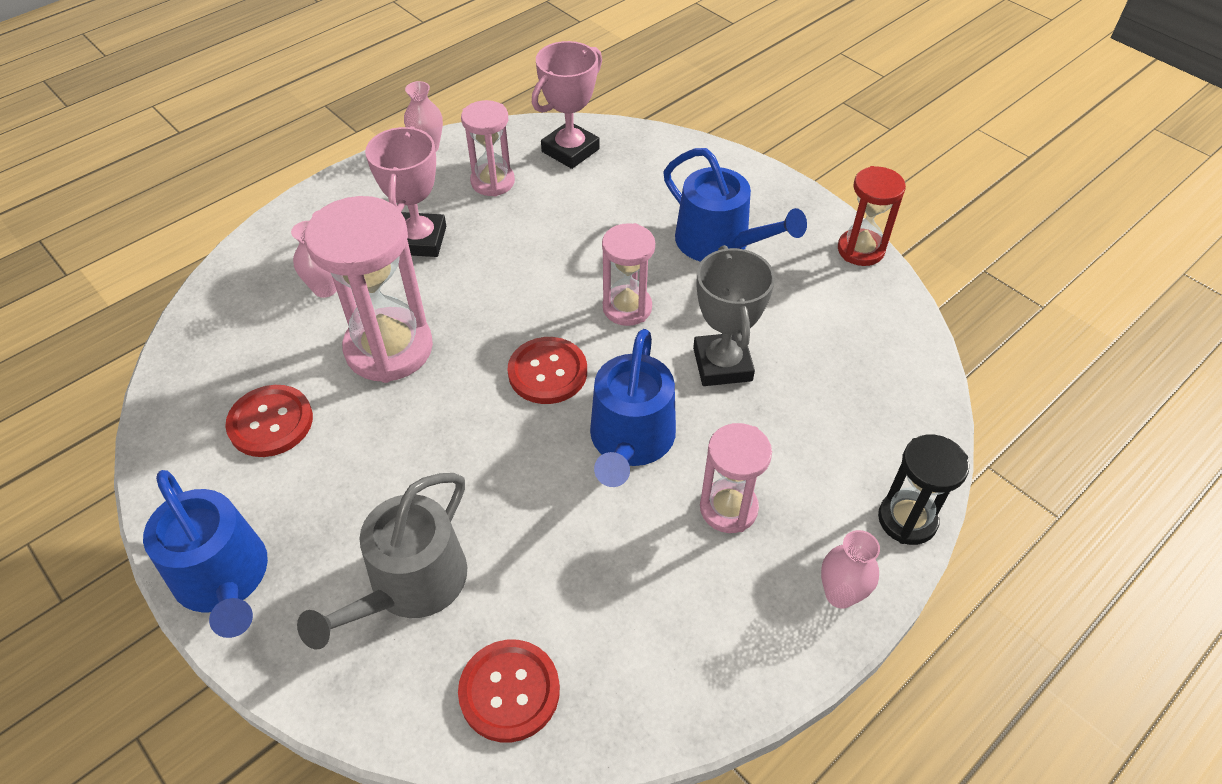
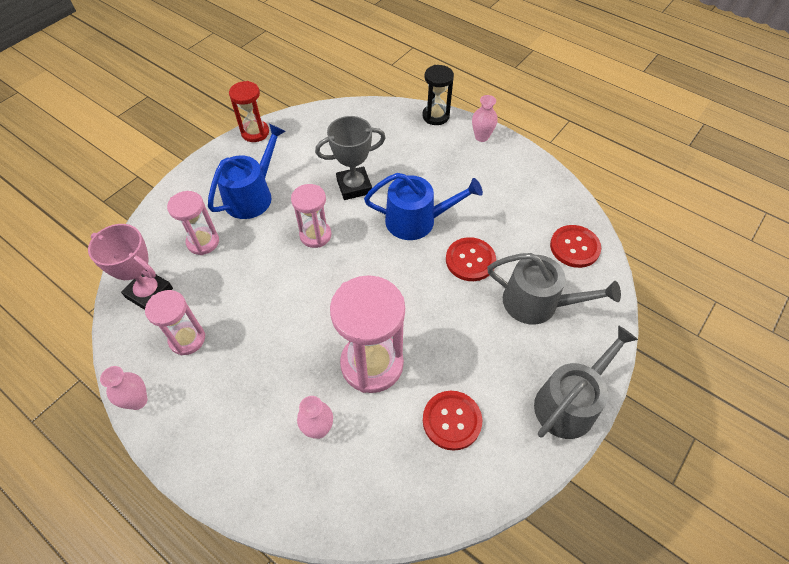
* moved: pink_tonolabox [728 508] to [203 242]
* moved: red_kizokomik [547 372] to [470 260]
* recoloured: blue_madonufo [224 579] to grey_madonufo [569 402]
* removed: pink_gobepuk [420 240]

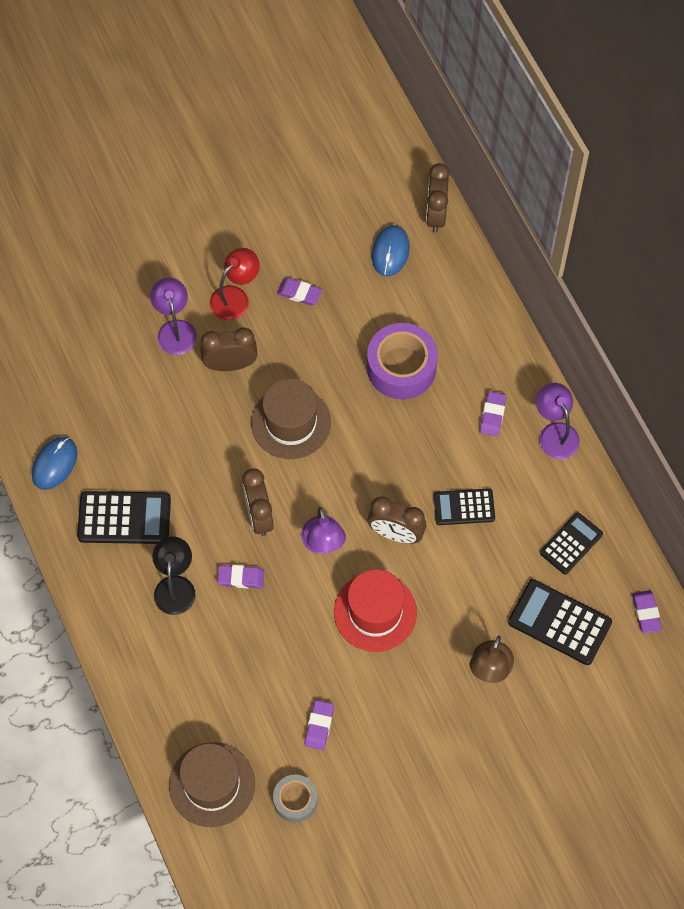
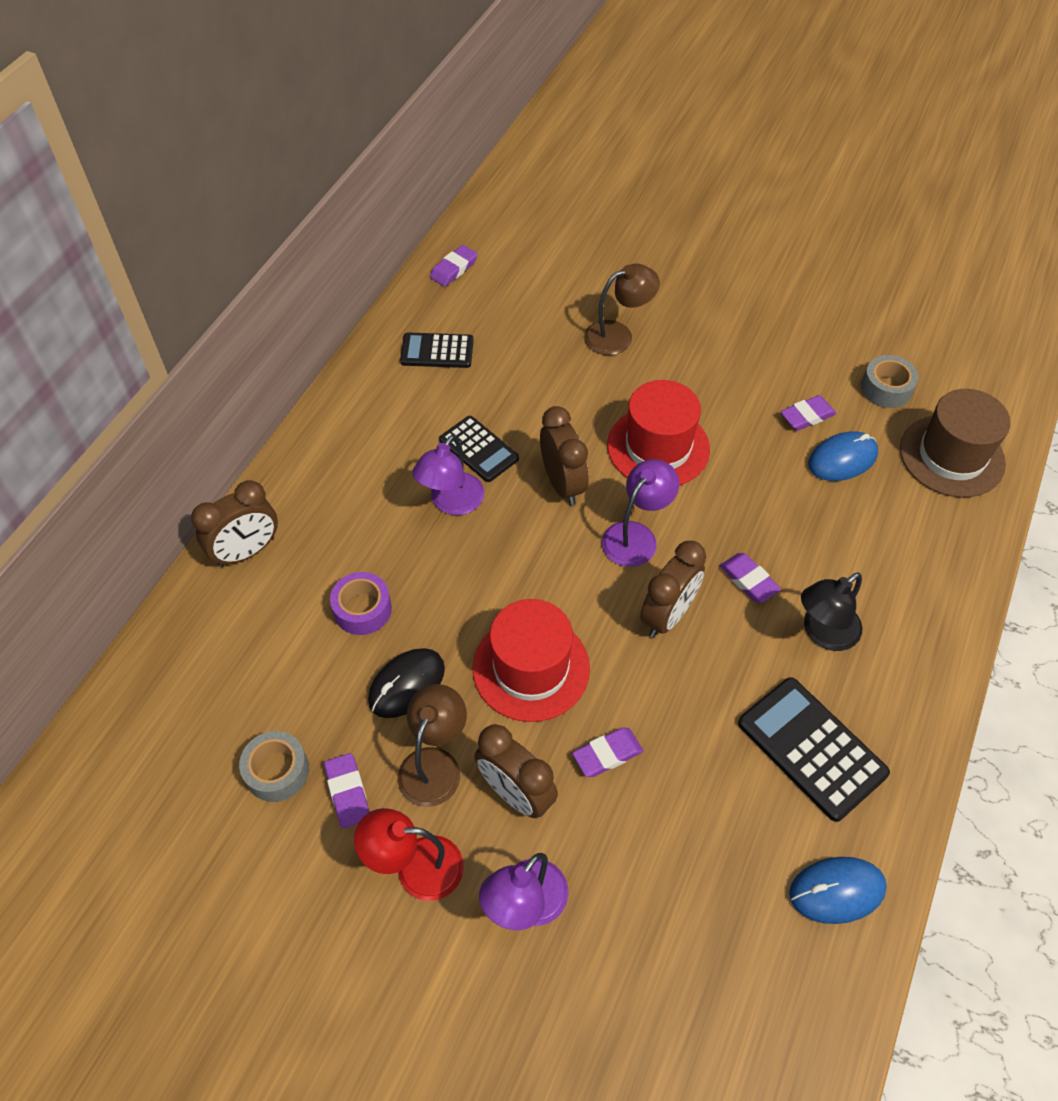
* moved: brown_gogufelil [435 215] to [247 552]
* added: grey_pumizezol [277 771]
* resized: purple_pumizezol [401 367] = [362 609] x0.58
* added: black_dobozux [406 684]
* added: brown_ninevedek [434 764]
* moved: purple_ninevedek [555 433] to [451 503]
* recoloured: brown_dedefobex [291 423] to red_dedefobex [531 668]
* moved: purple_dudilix [492 415] to [607 754]
* moved: blue_dobozux [390 252] to [842 459]
* removed: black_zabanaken [559 622]

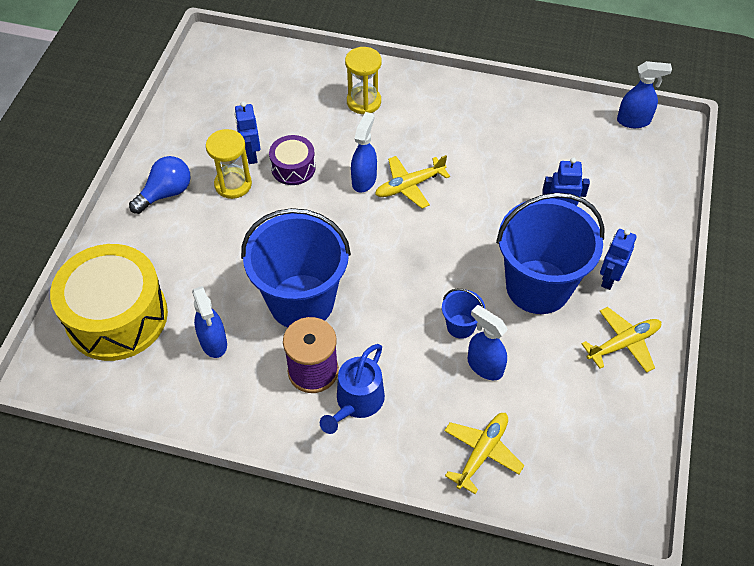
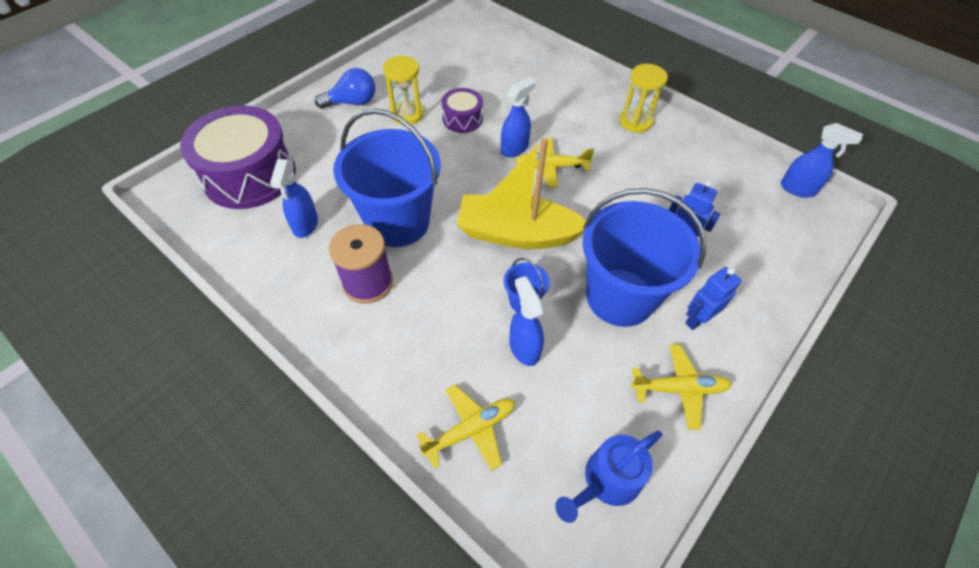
* recoloured: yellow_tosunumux [117 316] to purple_tosunumux [249 175]
* added: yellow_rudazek [517 234]
* moved: blue_madonufo [356 403] to [606 482]
* moved: yellow_tonolabox [364 102] to [635 122]
* removed: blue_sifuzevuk [251 155]

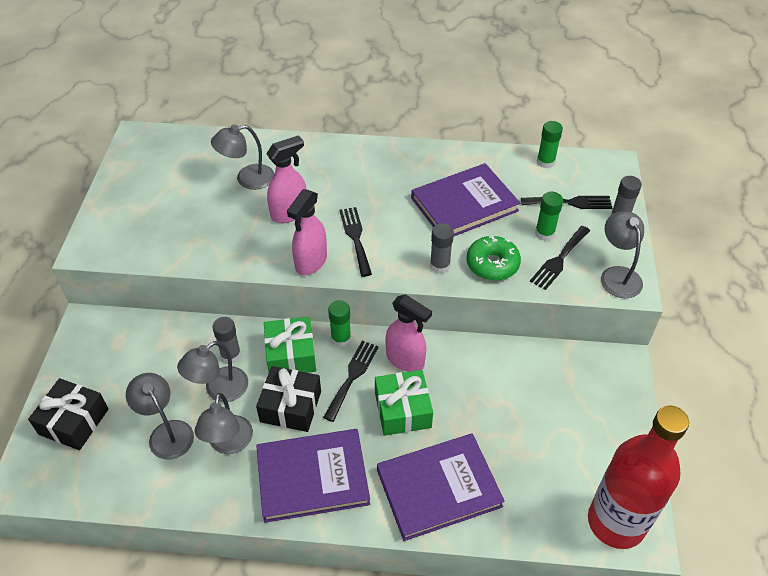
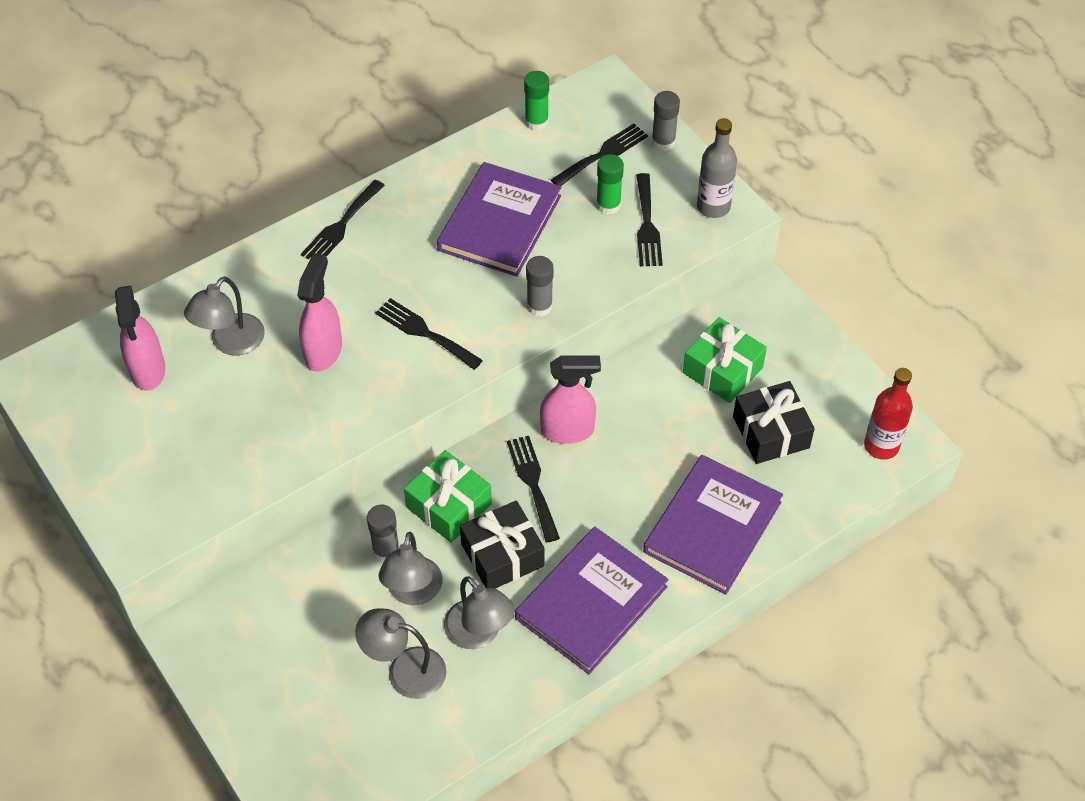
* moved: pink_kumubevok [311 262] to [148 370]
* added: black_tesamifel [341 225]
* moved: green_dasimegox [402 410] to [722 370]
* replaced: grey_ninevedek [617 275] to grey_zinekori [713 206]
* moved: black_dasimegox [74 421] to [771 432]
* resized: red_zinekori [616 522] = [881 446] x0.55
* removed: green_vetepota [341 338]
* removed: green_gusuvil [492 264]

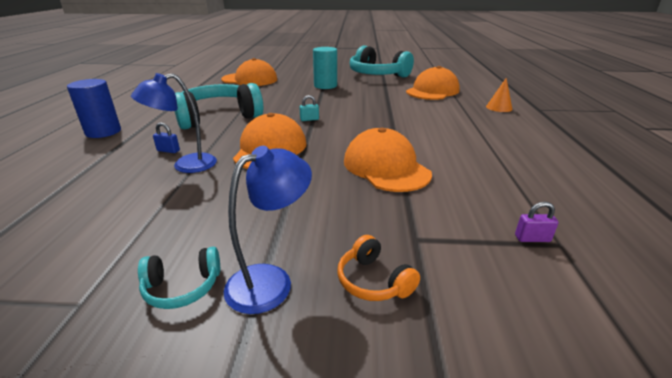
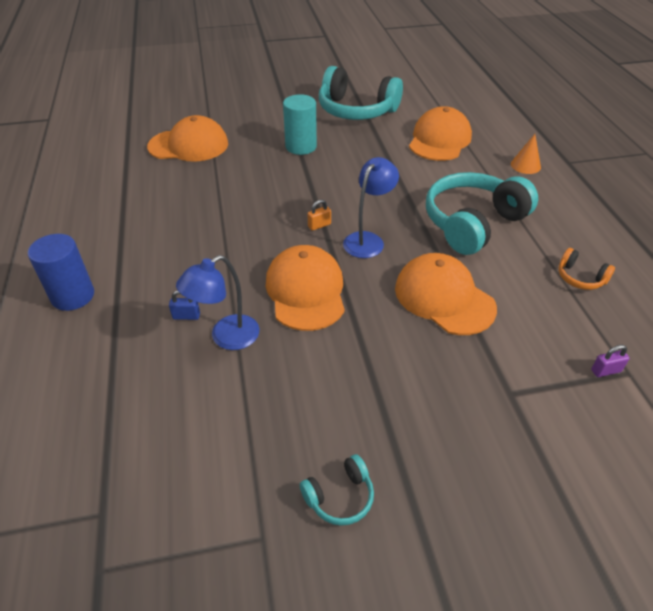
* recoloured: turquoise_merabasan [309 119] to orange_merabasan [319 225]
* moved: blue_ninevedek [271 280] to [368 240]
* moved: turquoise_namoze [218 117] to [473 223]
* moved: orange_namoze [373 281] to [580 278]

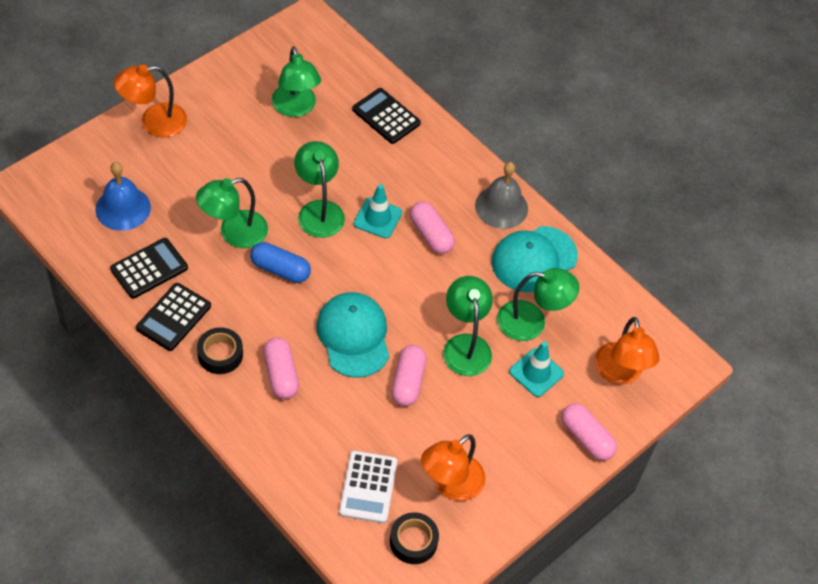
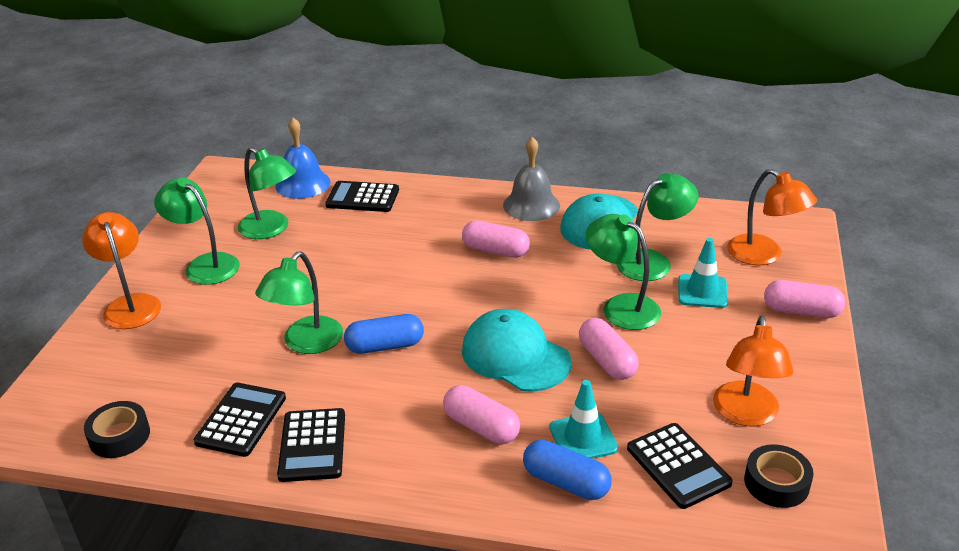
* turned: orange_ninevedek [154 122] = [130 304] 120 degrees clockwise
* moved: black_pumizezol [220 354] to [119 436]
* moved: green_ninevedek [319 210] to [205 265]
* moved: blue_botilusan [123 208] to [303 184]
* added: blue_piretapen [566 482]
* moved: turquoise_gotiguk [377 218] to [583 438]
* recoloured: white_zabanaken [368 487] to black_zabanaken [678 466]

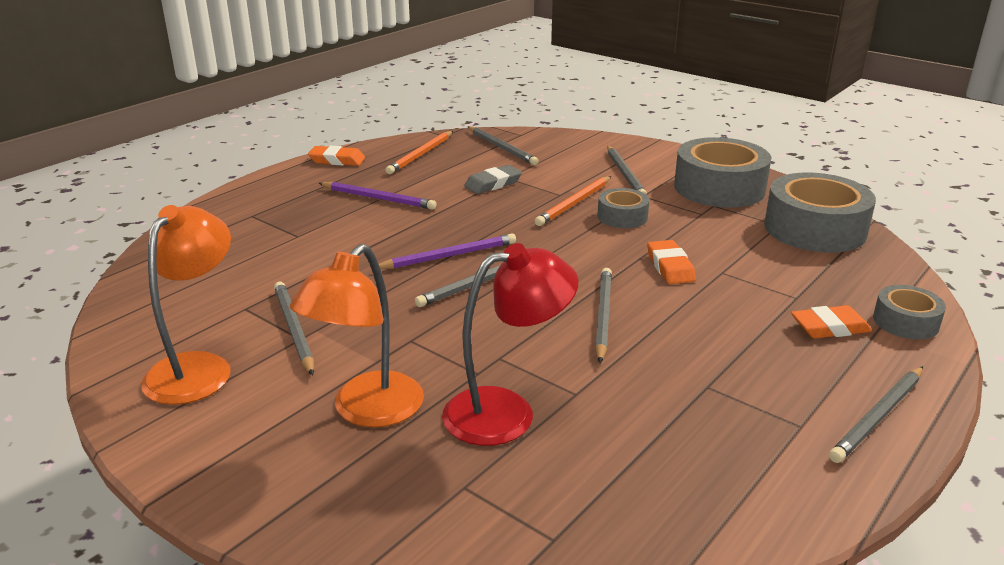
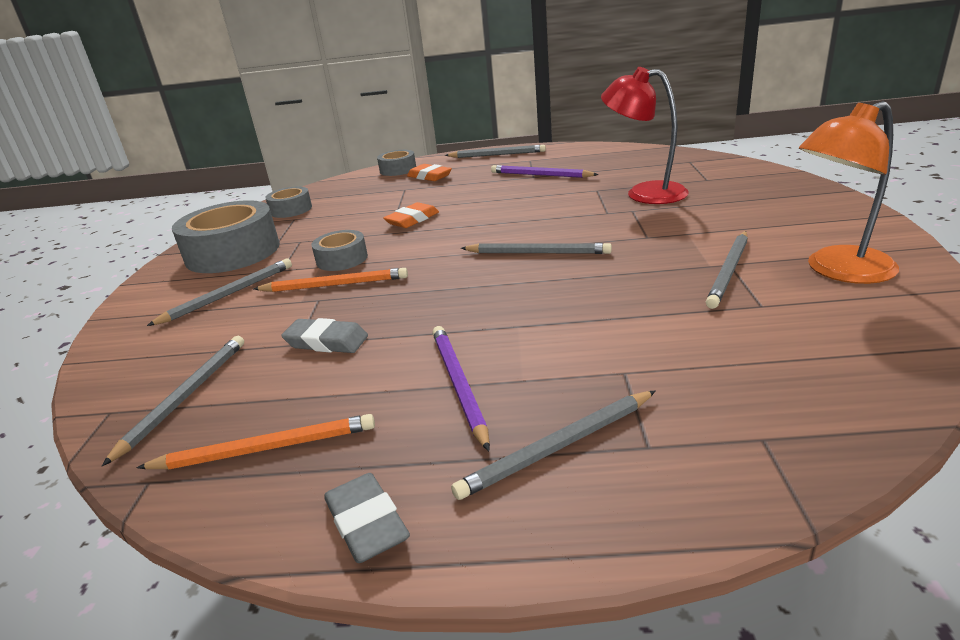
* resized: grey_pumizezol [814 229] = [291 209] x0.52
* recoloured: orange_dudilix [337 160] to grey_dudilix [366 523]
* moved: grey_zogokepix [603 316] to [558 447]
* moved: purple_zogokepix [449 256] to [540 175]
* removed: orange_ninevedek [367 411]

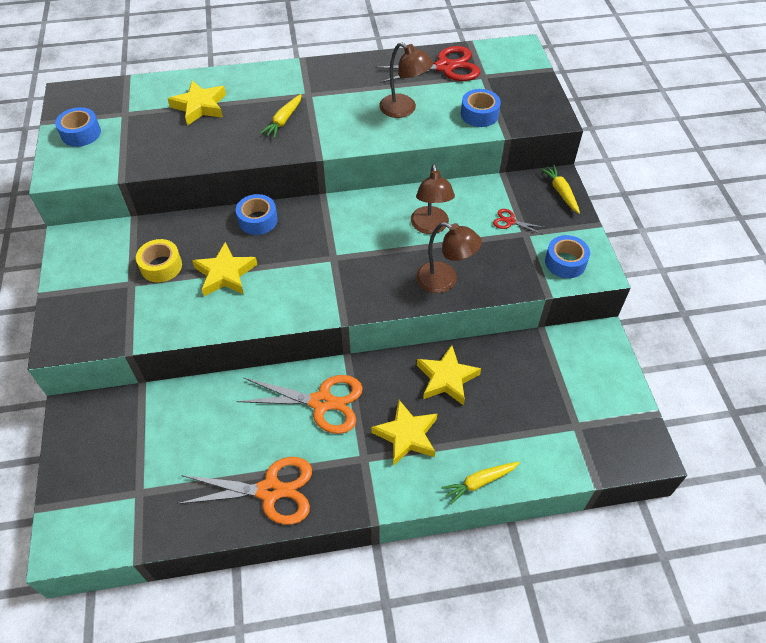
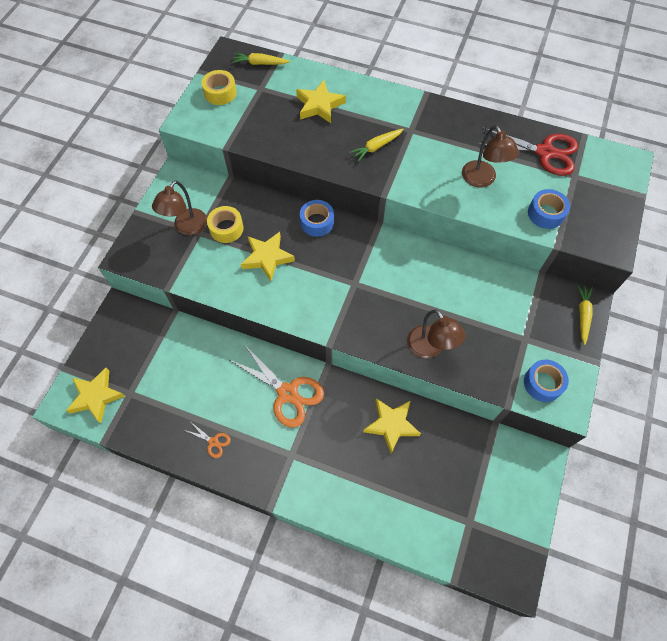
* moved: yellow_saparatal [406 435] to [96 396]
* moved: brown_ninevedek [430 227] to [187 228]
* resized: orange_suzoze [270 490] = [213 442] x0.46
* recoloured: blue_pumizezol [81 133] to yellow_pumizezol [220 93]
* moved: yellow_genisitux [479 482] to [260 63]
* removed: red_suzoze [510 221]

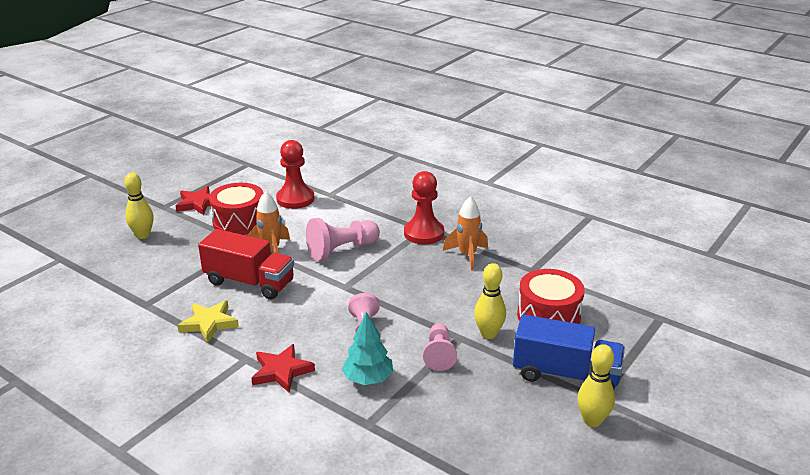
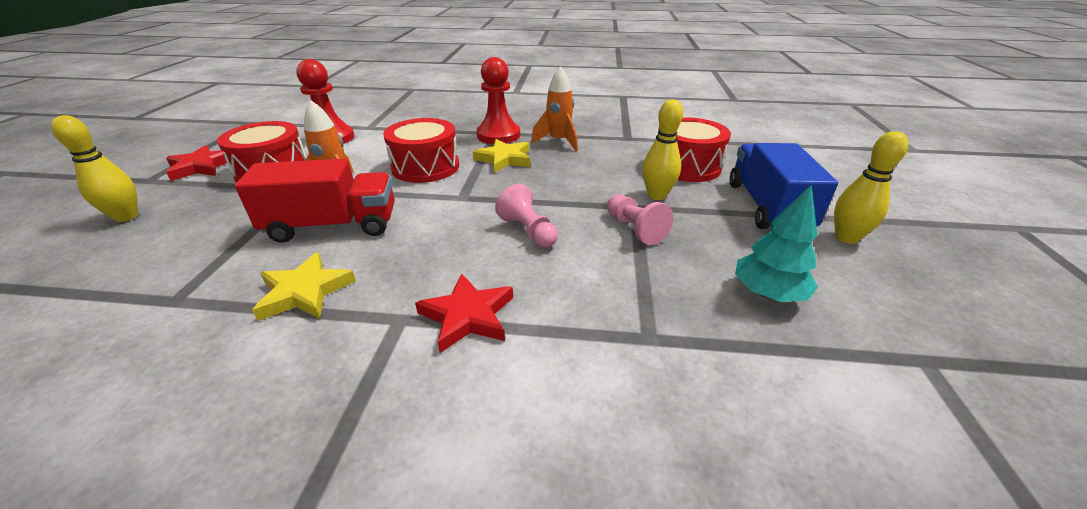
* replaced: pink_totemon [341 250] to red_tosunumux [425 167]
* added: yellow_saparatal [504 159]
* turned: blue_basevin [565 375] = [767 207] 75 degrees counterclockwise
* moved: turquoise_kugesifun [368 379] to [767 293]

